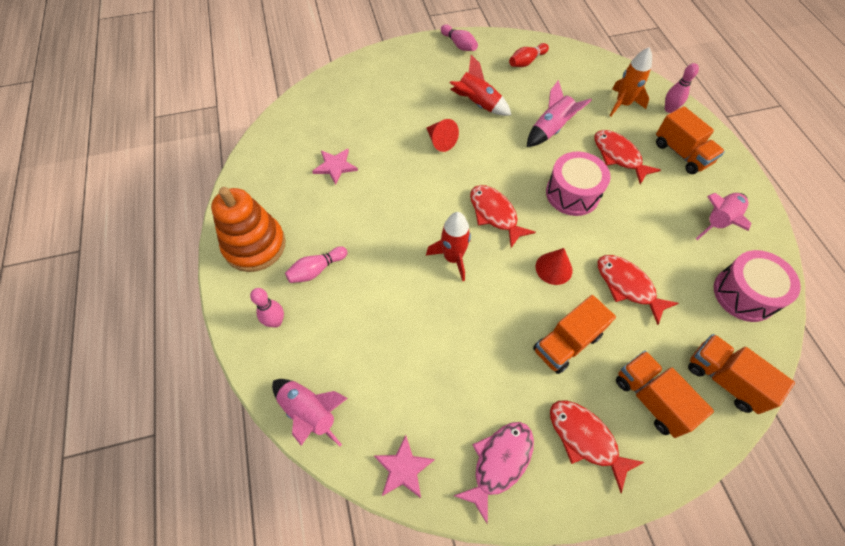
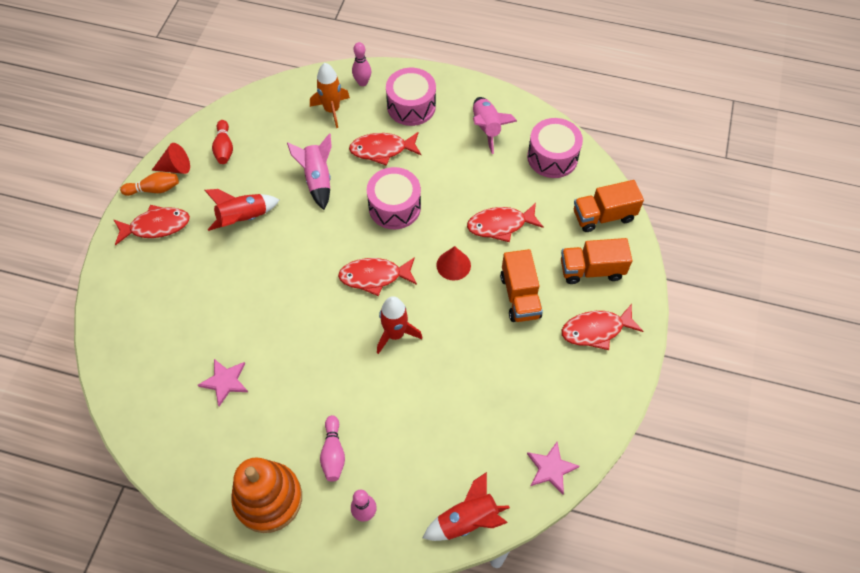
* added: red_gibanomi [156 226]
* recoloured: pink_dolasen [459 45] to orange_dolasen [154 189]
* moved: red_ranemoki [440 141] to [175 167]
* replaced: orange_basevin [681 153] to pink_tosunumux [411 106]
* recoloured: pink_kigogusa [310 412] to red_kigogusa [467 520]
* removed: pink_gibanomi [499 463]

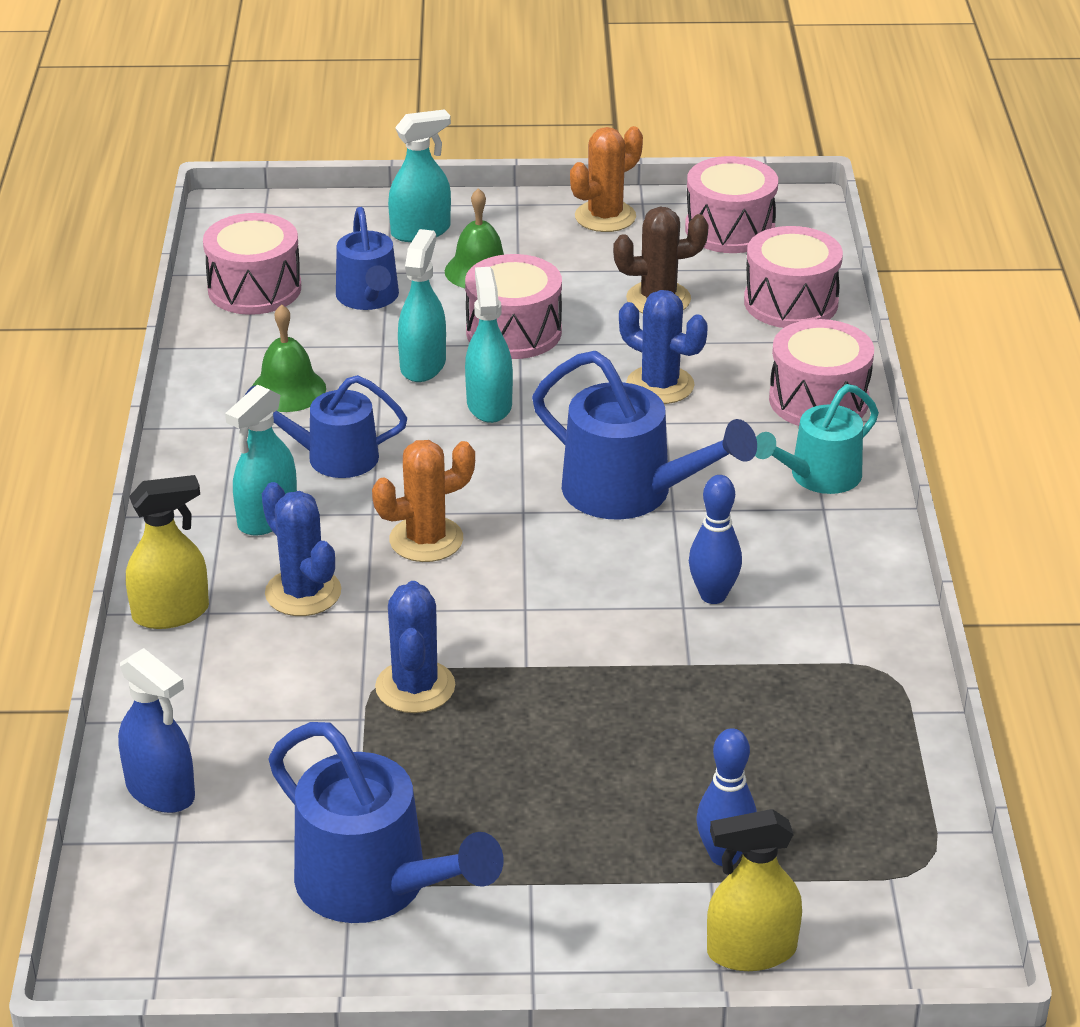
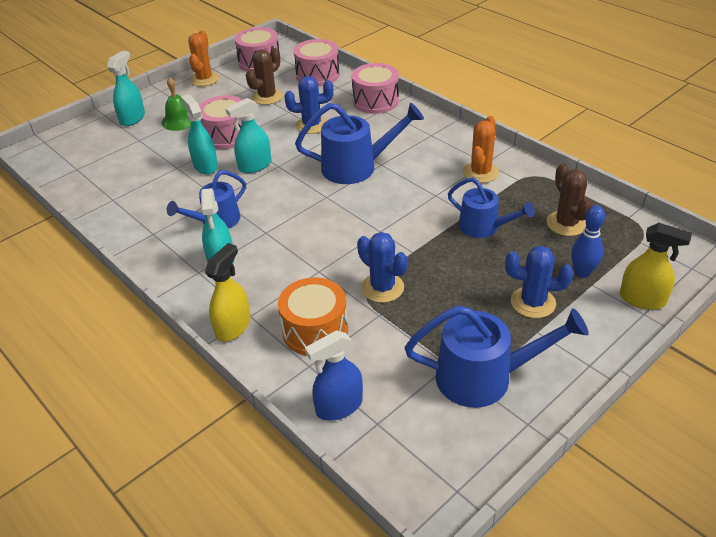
* turned: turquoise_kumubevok [489 404] = [255 166] 75 degrees counterclockwise
* added: orange_tosunumux [315 330]
* turned: blue_kumubevok [160 791] = [339 406] 150 degrees clockwise
* moved: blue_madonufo [369 298] to [484 227]
* moved: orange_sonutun [426 540] to [480 172]
* moved: blue_sonutun [303 592] to [533 302]
* added: brown_sonutun [566 223]
* turned: yellow_kumubevok [751 951] = [642 299] 105 degrees counterclockwise
* removed: pink_tosunumux [254 289]
* removed: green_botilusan [288 390]
* removed: blue_dolasen [713 595]
* removed: turquoise_madonufo [817 477]

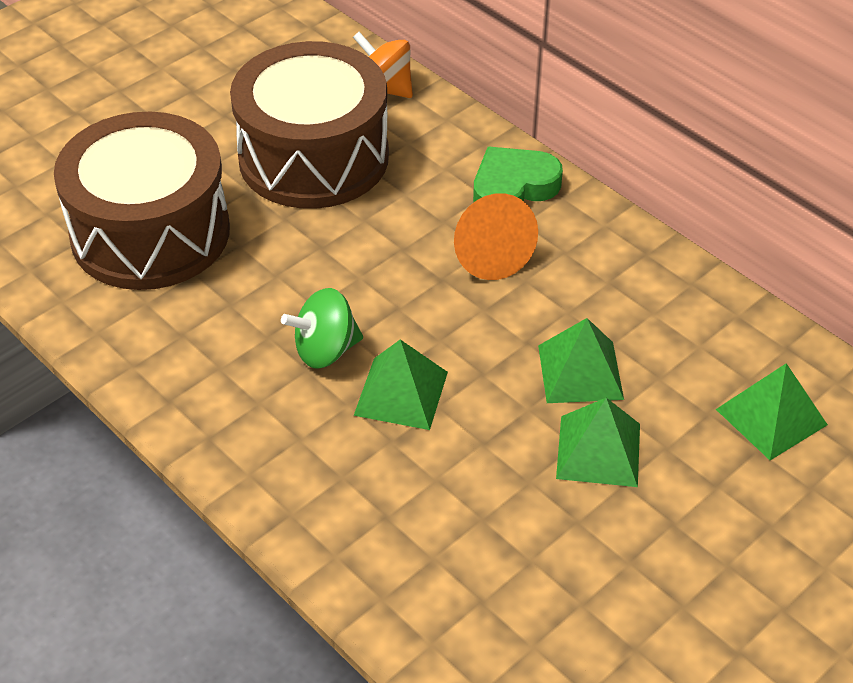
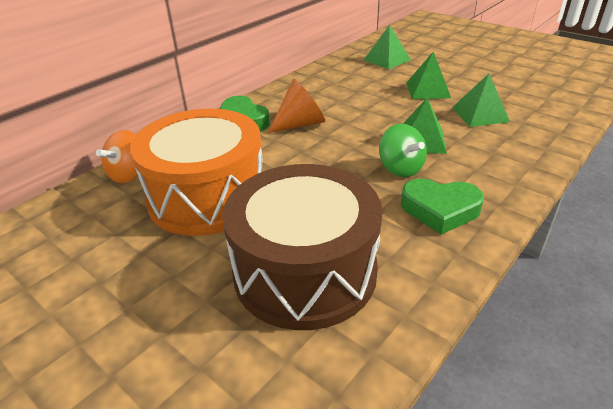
* recoloured: brown_tosunumux [313 157] to orange_tosunumux [207 196]
* added: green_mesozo [440 210]
* moved: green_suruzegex [580 372] to [480 114]

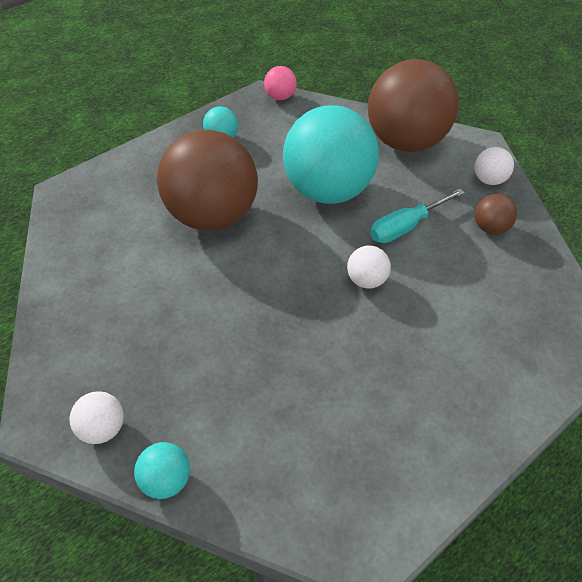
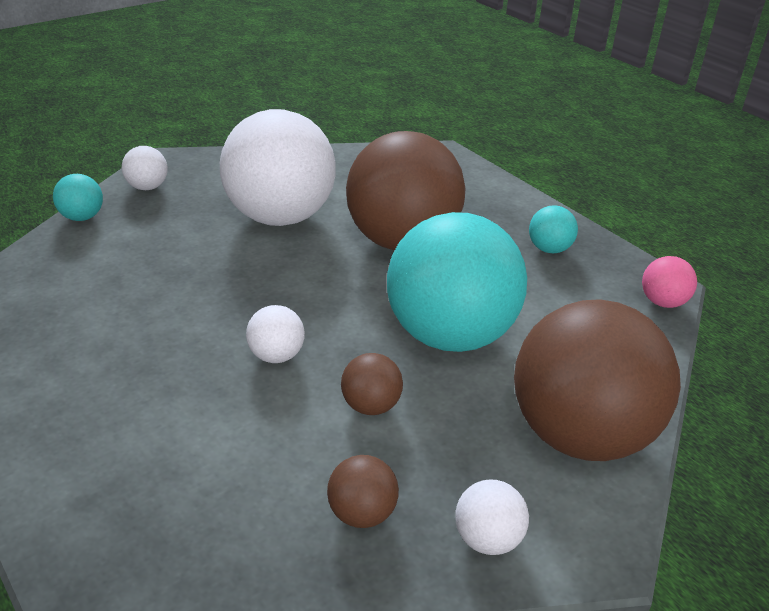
* added: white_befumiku [280 217]
* replaced: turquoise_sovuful [405 227] to brown_befumiku [371 406]

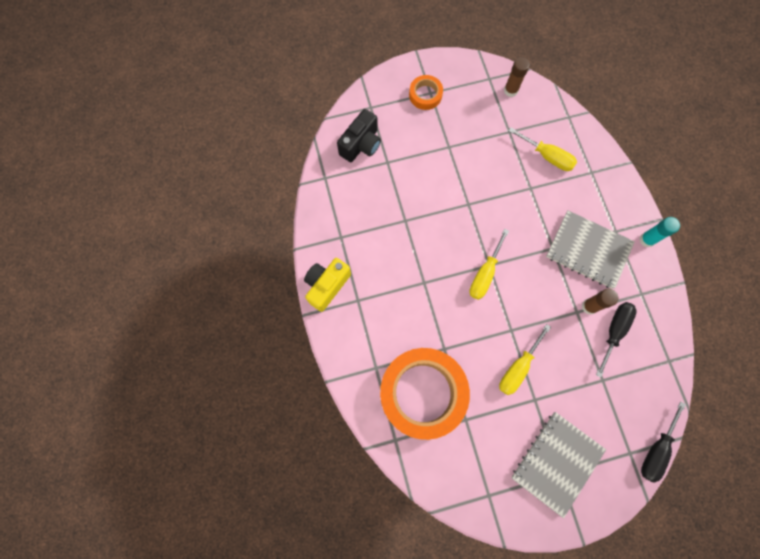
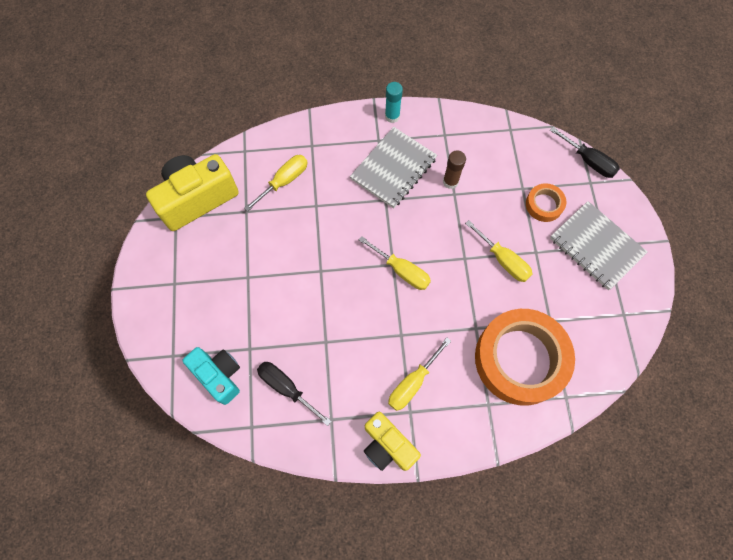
* replaced: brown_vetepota [510 90] to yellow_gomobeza [197 199]
* recoloured: black_gomobeza [361 145] to turquoise_gomobeza [219 375]
* moved: black_sovuful [614 331] to [286 388]
* added: yellow_sovuful [412 383]
* moved: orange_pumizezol [425 95] to [544 205]

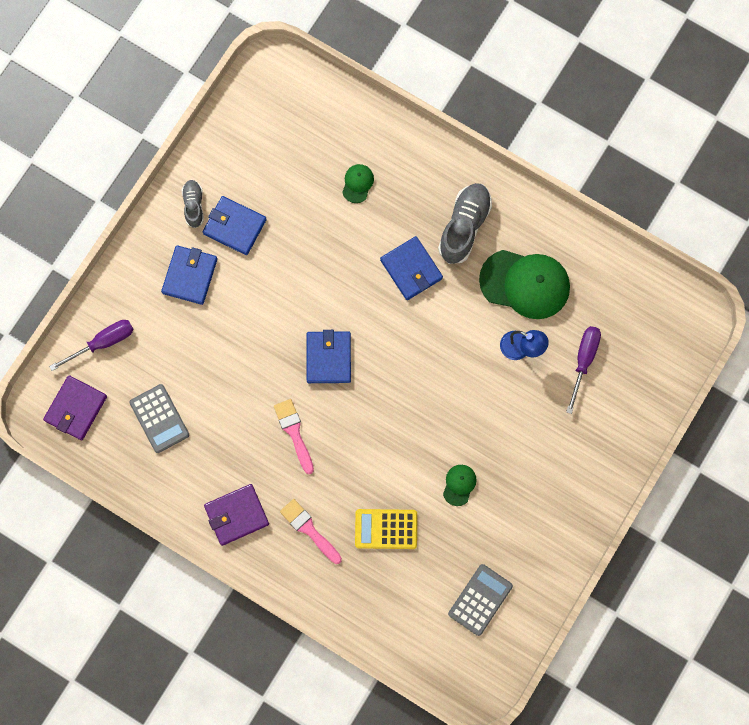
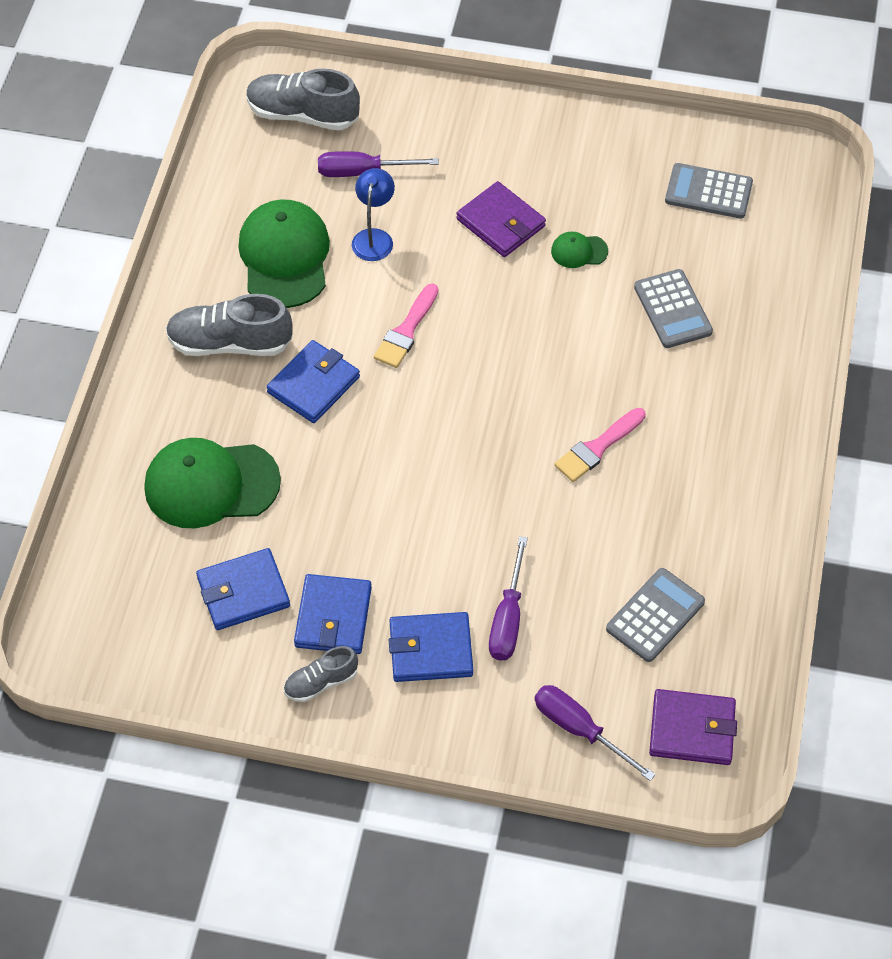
* resized: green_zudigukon [357 183] = [211 484] x2.22
* moved: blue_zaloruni [328 358] to [243 592]
* added: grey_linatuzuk [303 115]
* moved: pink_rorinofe [309 529] to [406 330]
* moved: purple_zaloruni [236 515] to [501 223]
* added: purple_sovuful [508 618]
* recoloured: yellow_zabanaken [386 529] to grey_zabanaken [672 309]

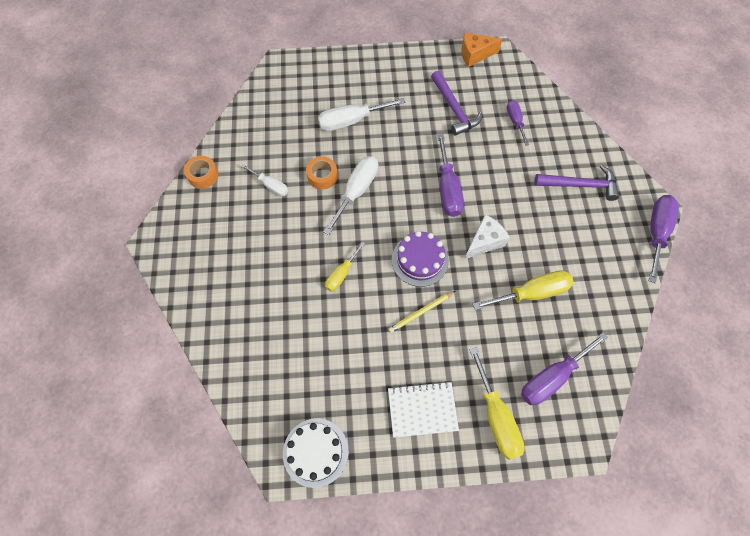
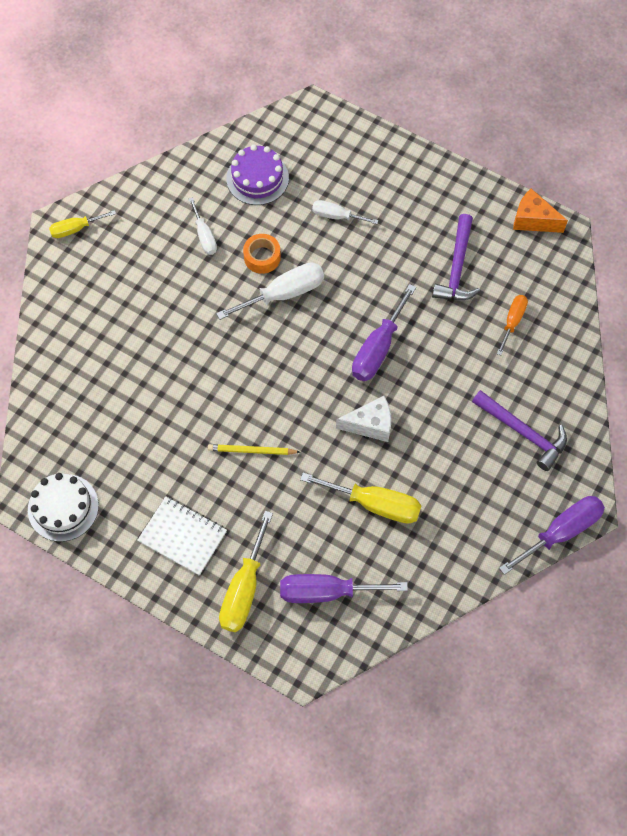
* moved: yellow_sovuful [342 274] to [75 229]
* moved: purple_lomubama [420 260] to [257 178]
* resized: white_sovuful [351 121] = [336 216] x0.61
* recoloured: purple_sovuful [515 121] to orange_sovuful [512 321]
* removed: orange_pumizezol [203 175]

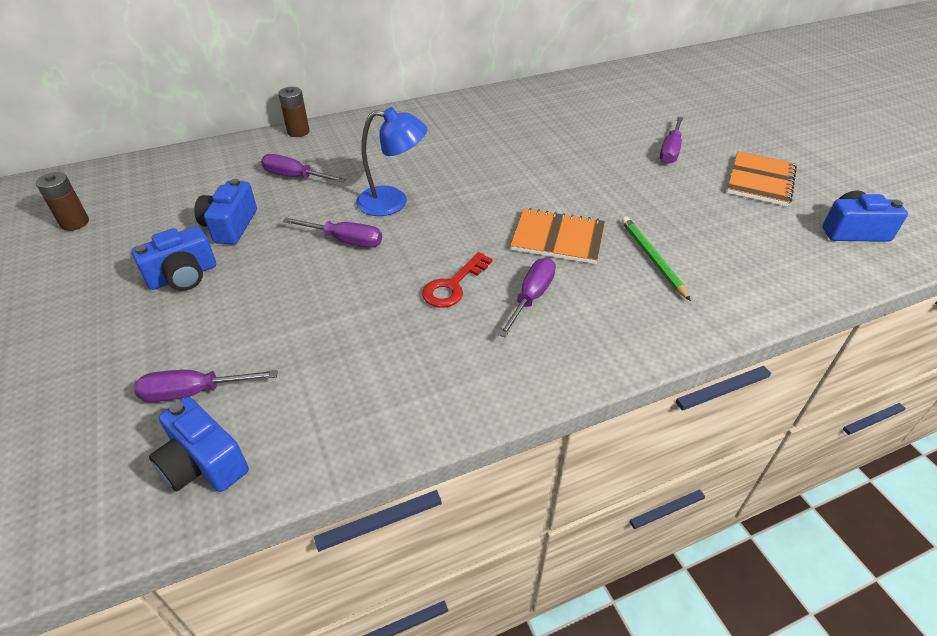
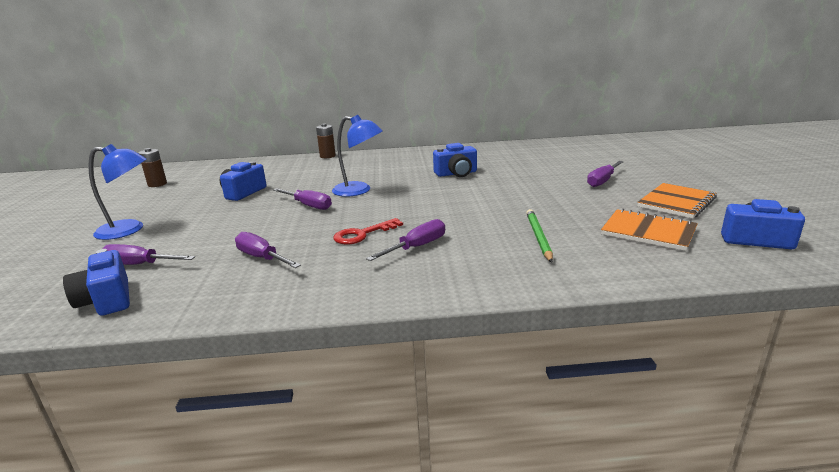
* added: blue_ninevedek [129 230]
* moved: purple_sovuful [295 177] to [262 258]
* moved: blue_gomobeza [183 276] to [456 173]
* moved: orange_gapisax [558 238] to [648 232]

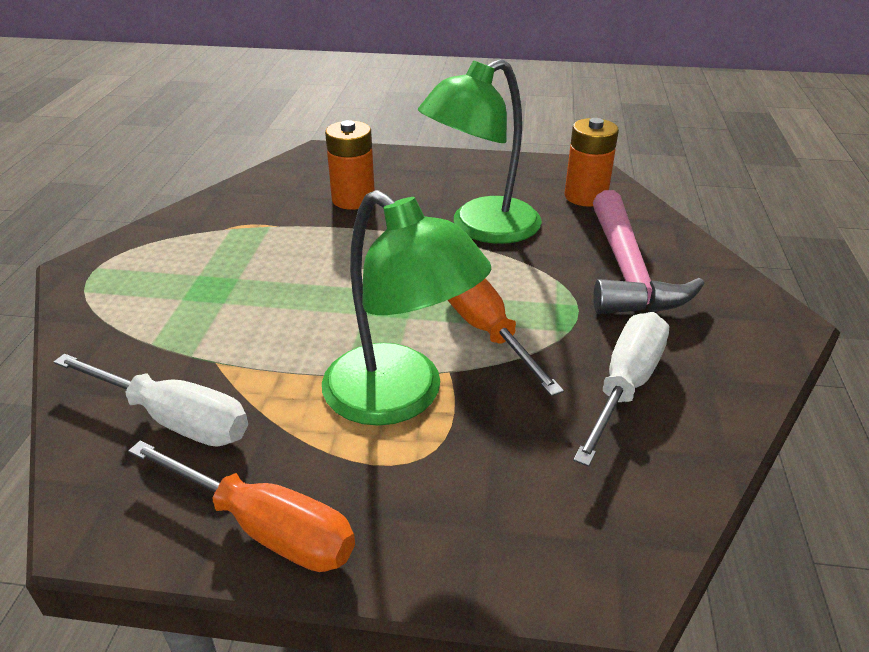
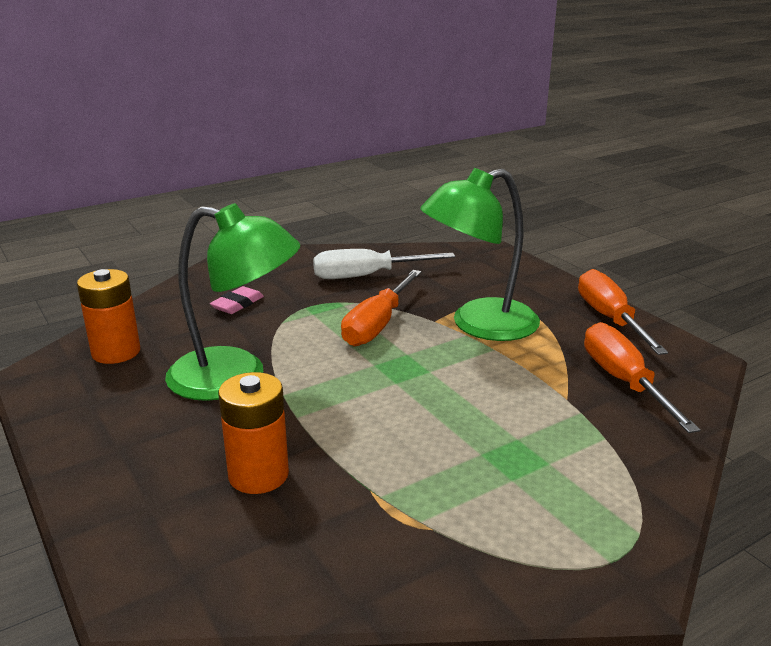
* replaced: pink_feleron [627 271] to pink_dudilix [237 304]
* turned: green_ninevedek [400 397] = [479 325] 120 degrees counterclockwise
* recoloured: white_sovuful [174 419] to orange_sovuful [623 381]

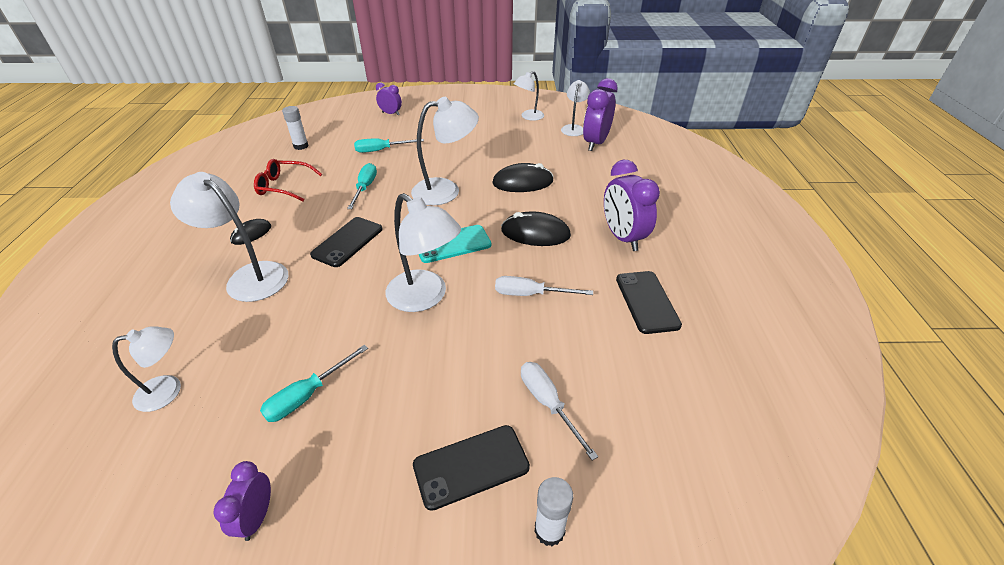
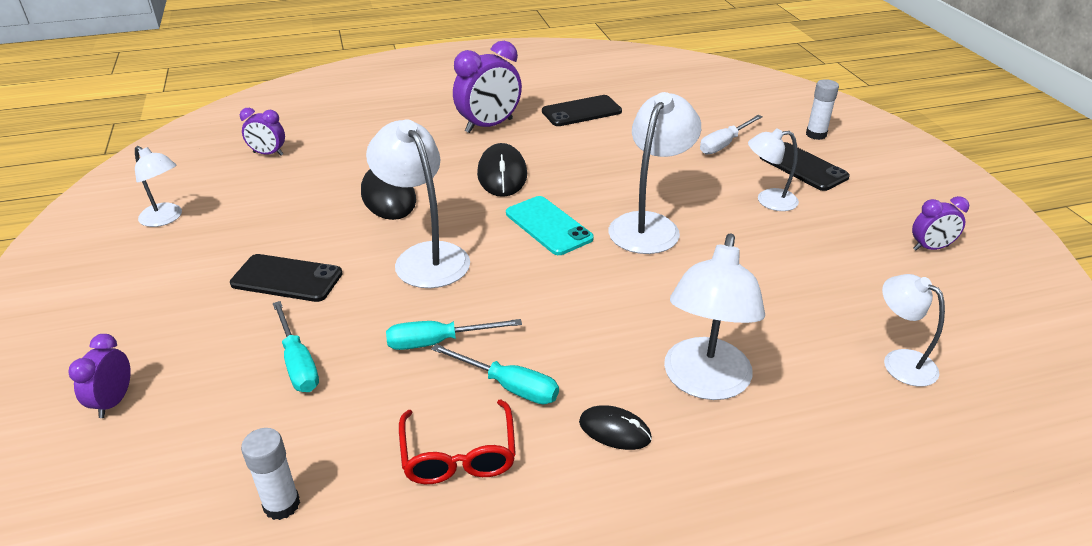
* moved: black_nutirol [347 242] to [287 279]
* resized: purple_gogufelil [595 143] = [268 154] x0.56
* moved: turquoise_sovuful [307 395] to [509 386]
* moved: white_ninevedek [573 128] to [768 200]
* removed: white_sovuful [530 294]

